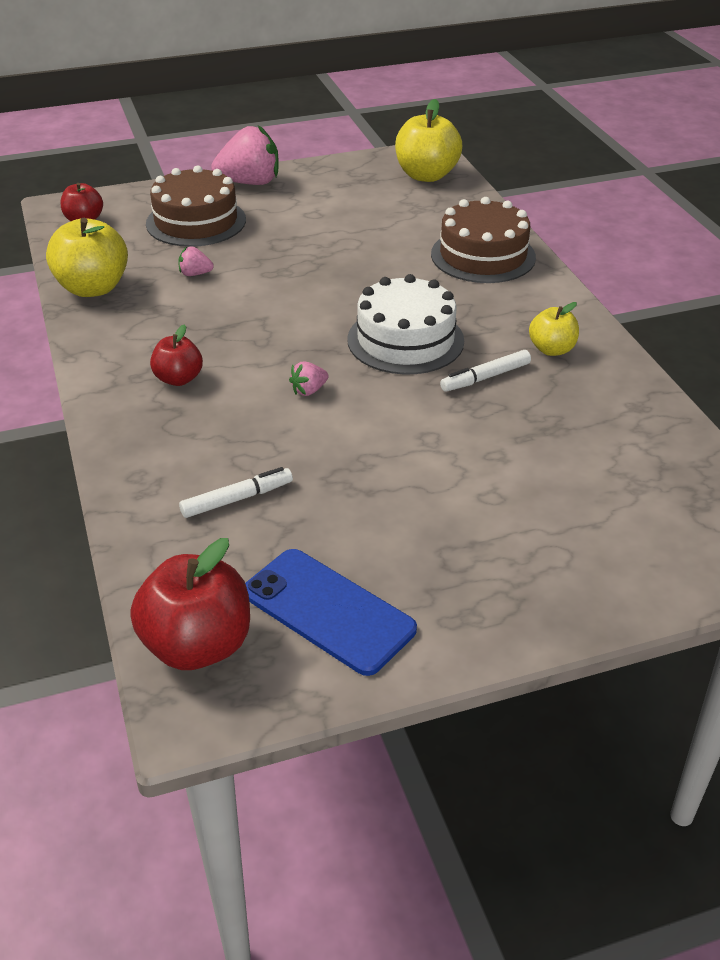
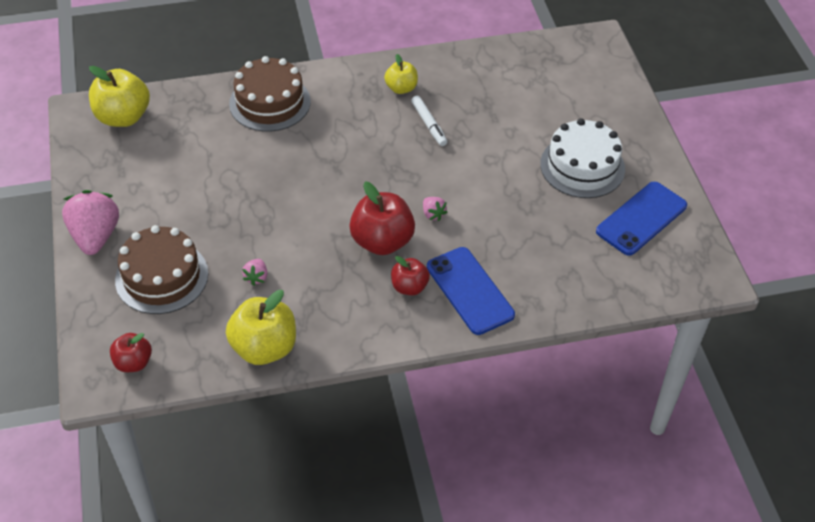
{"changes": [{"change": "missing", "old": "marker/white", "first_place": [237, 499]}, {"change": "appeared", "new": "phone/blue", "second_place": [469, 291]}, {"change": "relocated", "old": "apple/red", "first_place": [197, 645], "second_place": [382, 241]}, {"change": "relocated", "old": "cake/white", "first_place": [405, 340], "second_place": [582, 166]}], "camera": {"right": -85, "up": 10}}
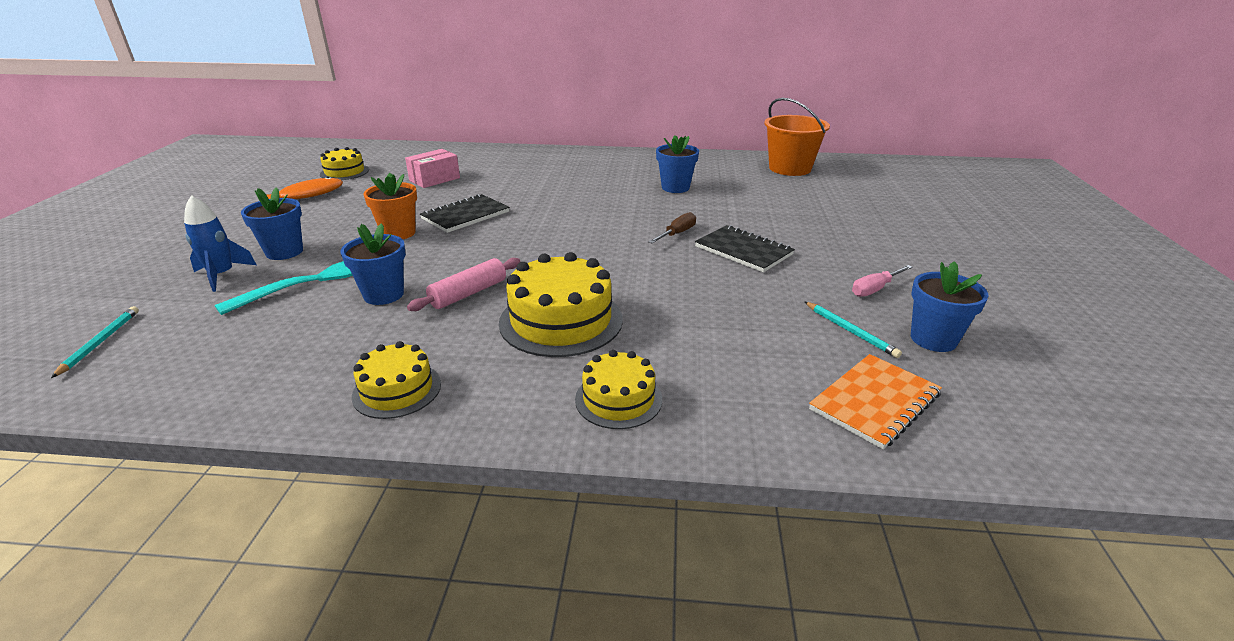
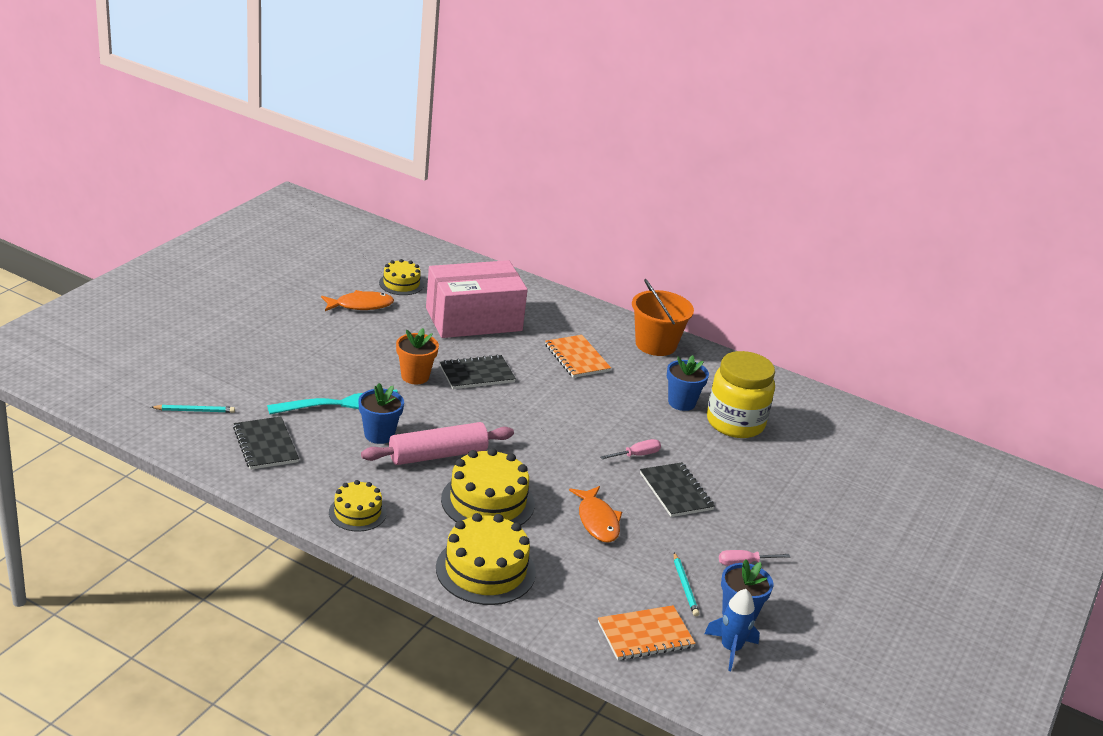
{"changes": [{"change": "missing", "old": "flower pot/blue", "first_place": [284, 252]}, {"change": "appeared", "new": "notebook/black", "second_place": [266, 445]}, {"change": "appeared", "new": "notebook/orange", "second_place": [577, 358]}, {"change": "appeared", "new": "fish/orange", "second_place": [597, 521]}, {"change": "appeared", "new": "jar/yellow", "second_place": [735, 423]}, {"change": "relocated", "old": "rocket/blue", "first_place": [222, 275], "second_place": [730, 649]}, {"change": "relocated", "old": "bucket/orange", "first_place": [790, 168], "second_place": [656, 344]}, {"change": "colour", "old": "screwdriver/brown", "new": "screwdriver/pink", "first_place": [677, 234], "second_place": [636, 455]}, {"change": "spun", "old": "pencil/turquoise", "first_place": [100, 342], "second_place": [194, 411], "degrees": 60}, {"change": "size", "old": "box/pink", "first_place": [434, 179], "second_place": [474, 319], "factor": 2.13}, {"change": "size", "old": "rolling pin/pink", "first_place": [468, 293], "second_place": [437, 455], "factor": 1.53}, {"change": "size", "old": "cake/yellow", "first_place": [618, 399], "second_place": [485, 570], "factor": 1.69}], "camera": {"right": 20, "up": 0}}
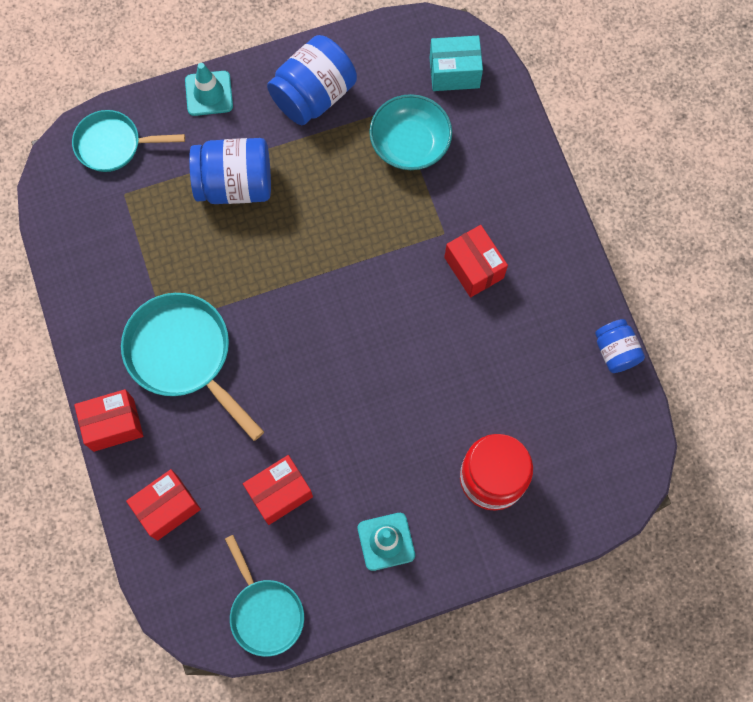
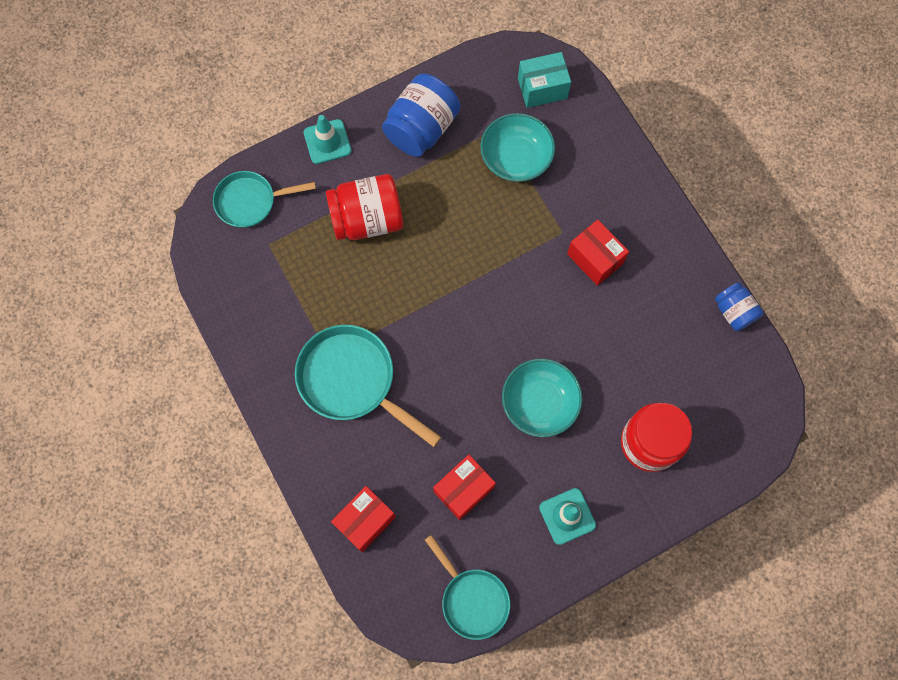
{"changes": [{"change": "missing", "old": "box/red", "first_place": [113, 425]}, {"change": "appeared", "new": "bowl/turquoise", "second_place": [539, 403]}, {"change": "colour", "old": "jar/blue", "new": "jar/red", "first_place": [235, 184], "second_place": [367, 219]}], "camera": {"right": -10, "up": 0}}
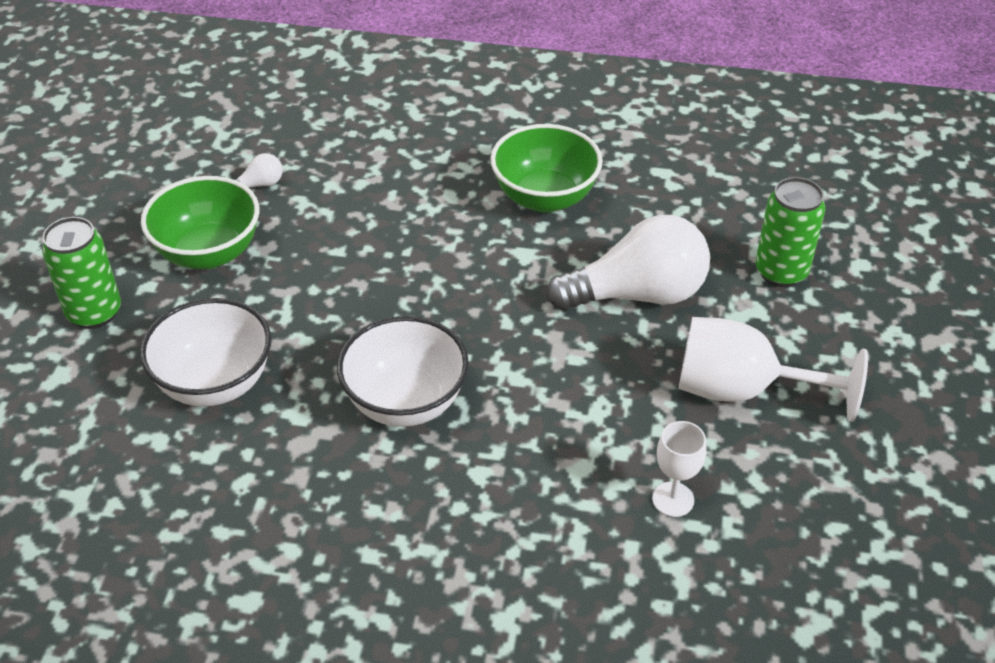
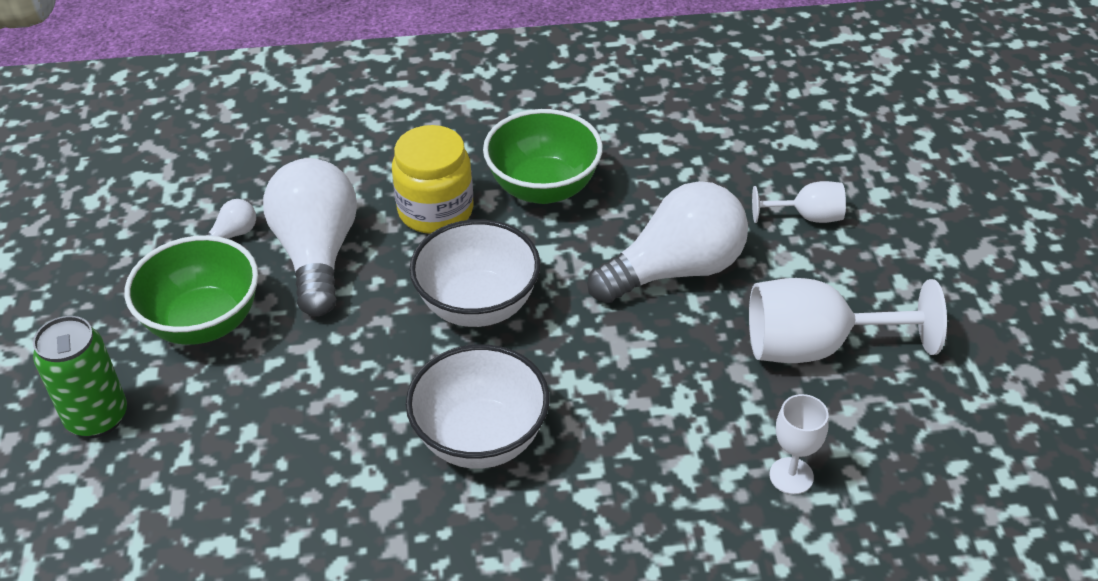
{"changes": [{"change": "appeared", "new": "light bulb/white", "second_place": [317, 254]}, {"change": "appeared", "new": "jar/yellow", "second_place": [435, 210]}, {"change": "relocated", "old": "bowl/white", "first_place": [215, 383], "second_place": [478, 305]}, {"change": "exchanged", "old": "can/green", "new": "goblet/white", "first_place": [781, 272], "second_place": [806, 217]}], "camera": {"right": -15, "up": 0}}
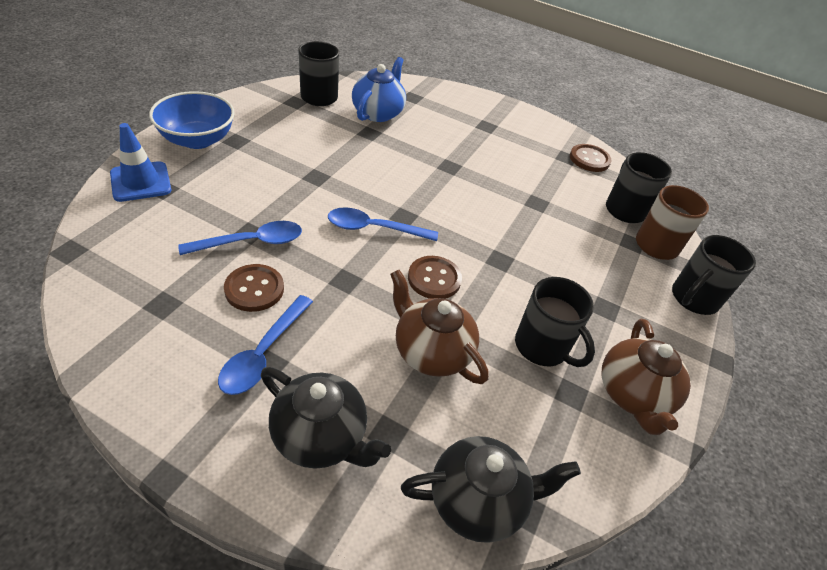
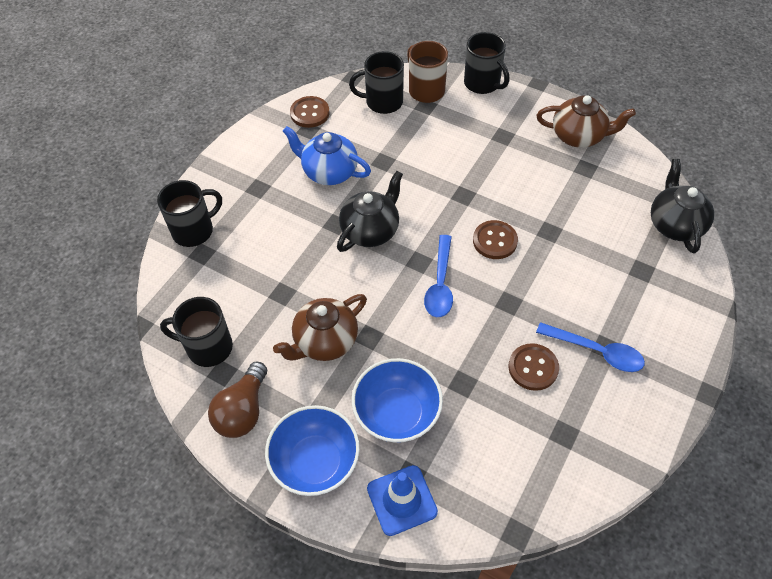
{"changes": [{"change": "missing", "old": "spoon/blue", "first_place": [251, 242]}, {"change": "appeared", "new": "light bulb/brown", "second_place": [243, 411]}, {"change": "appeared", "new": "bowl/blue", "second_place": [397, 413]}, {"change": "relocated", "old": "teapot/black", "first_place": [320, 436], "second_place": [371, 230]}, {"change": "relocated", "old": "teapot/blue", "first_place": [378, 113], "second_place": [329, 172]}, {"change": "relocated", "old": "teapot/brown", "first_place": [431, 352], "second_place": [325, 341]}, {"change": "relocated", "old": "mug/black", "first_place": [542, 347], "second_place": [194, 230]}], "camera": {"right": -80, "up": 10}}
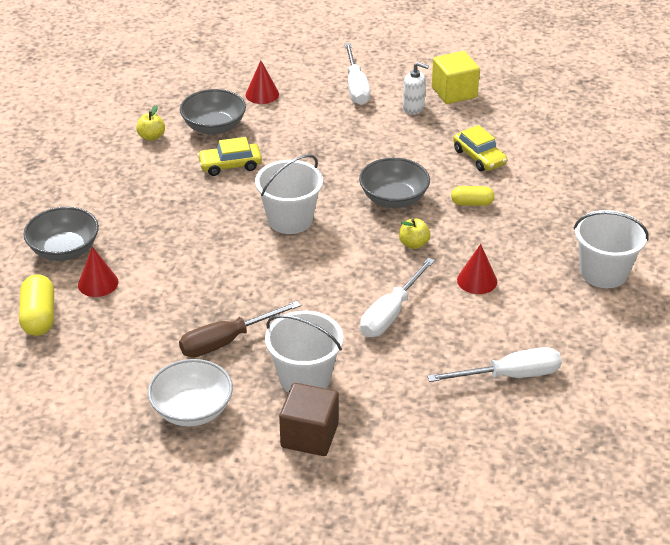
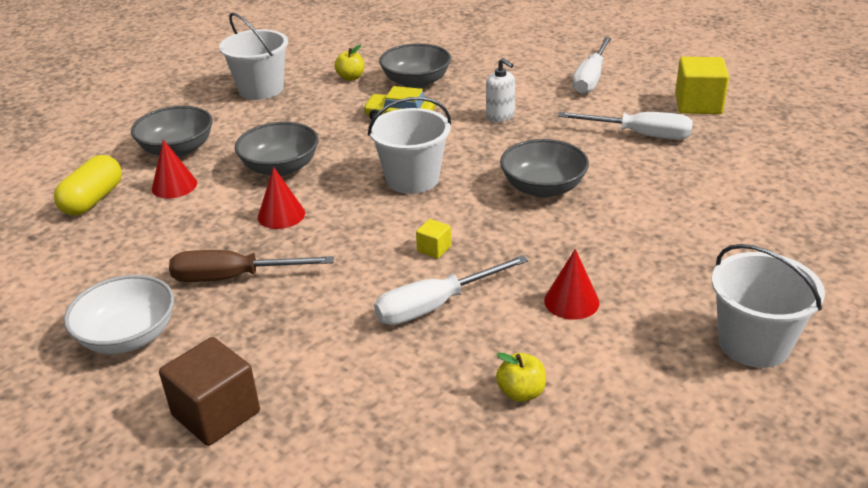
{"changes": [{"change": "missing", "old": "capsule/yellow", "first_place": [472, 203]}, {"change": "missing", "old": "car/yellow", "first_place": [479, 157]}, {"change": "appeared", "new": "bowl/grey", "second_place": [280, 168]}, {"change": "appeared", "new": "cube/yellow", "second_place": [434, 249]}, {"change": "relocated", "old": "cone/red", "first_place": [262, 94], "second_place": [281, 215]}, {"change": "relocated", "old": "bucket/white", "first_place": [305, 378], "second_place": [261, 89]}, {"change": "relocated", "old": "apple/yellow", "first_place": [413, 244], "second_place": [521, 392]}, {"change": "relocated", "old": "soap dispenser/white", "first_place": [413, 108], "second_place": [500, 116]}, {"change": "relocated", "old": "screwdriver/white", "first_place": [510, 376], "second_place": [640, 135]}], "camera": {"right": 30, "up": -5}}
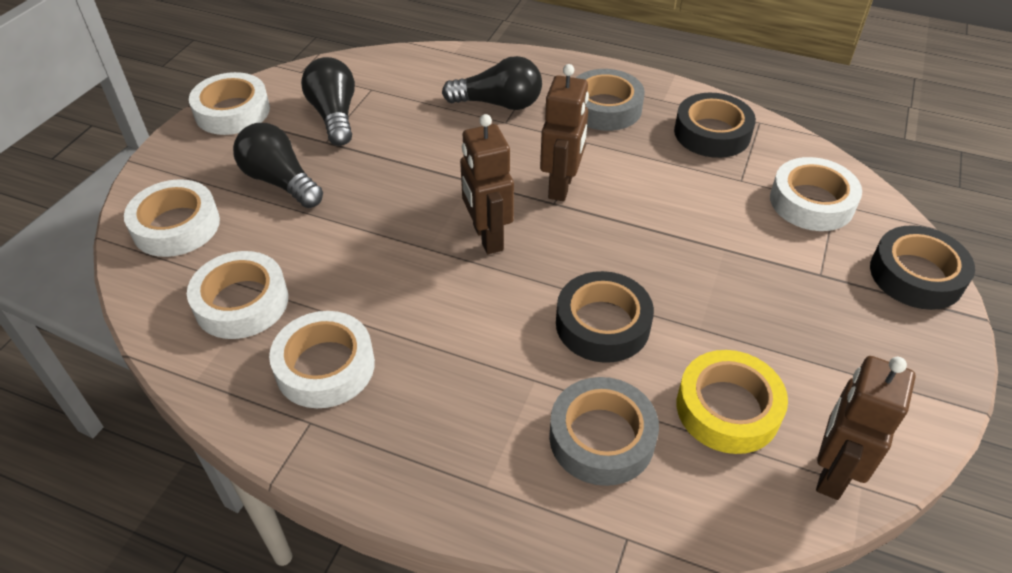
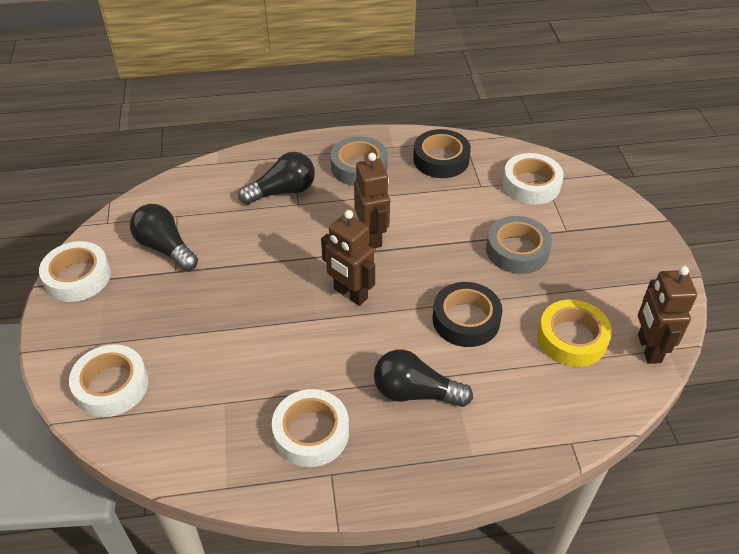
{"changes": [{"change": "missing", "old": "tape/white", "first_place": [241, 302]}, {"change": "missing", "old": "tape/black", "first_place": [916, 275]}, {"change": "relocated", "old": "light bulb/black", "first_place": [280, 181], "second_place": [415, 392]}, {"change": "relocated", "old": "tape/grey", "first_place": [601, 438], "second_place": [517, 250]}], "camera": {"right": -30, "up": 0}}
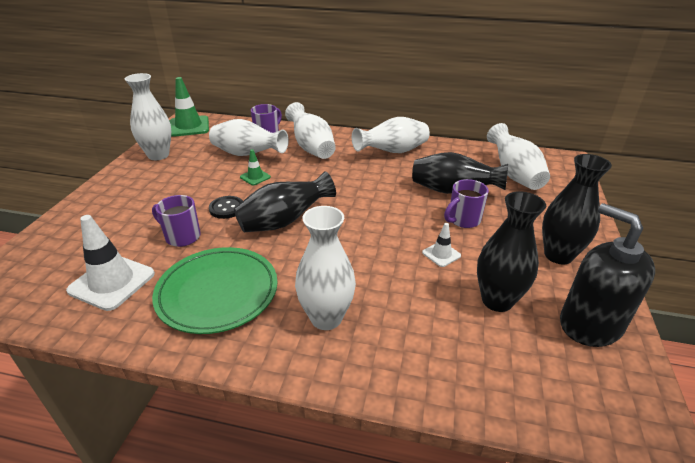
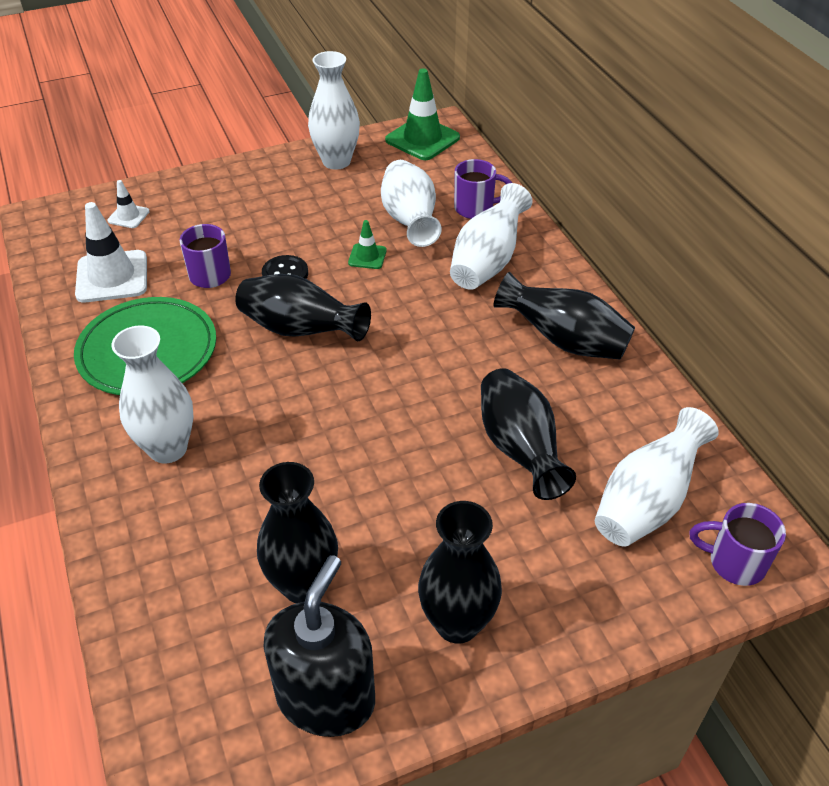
{"changes": [{"change": "relocated", "old": "traffic cone/white", "first_place": [441, 254], "second_place": [128, 216]}, {"change": "relocated", "old": "mug/purple", "first_place": [463, 220], "second_place": [734, 562]}, {"change": "colour", "old": "vase/white", "new": "vase/black", "first_place": [392, 152], "second_place": [564, 341]}], "camera": {"right": 55, "up": 10}}
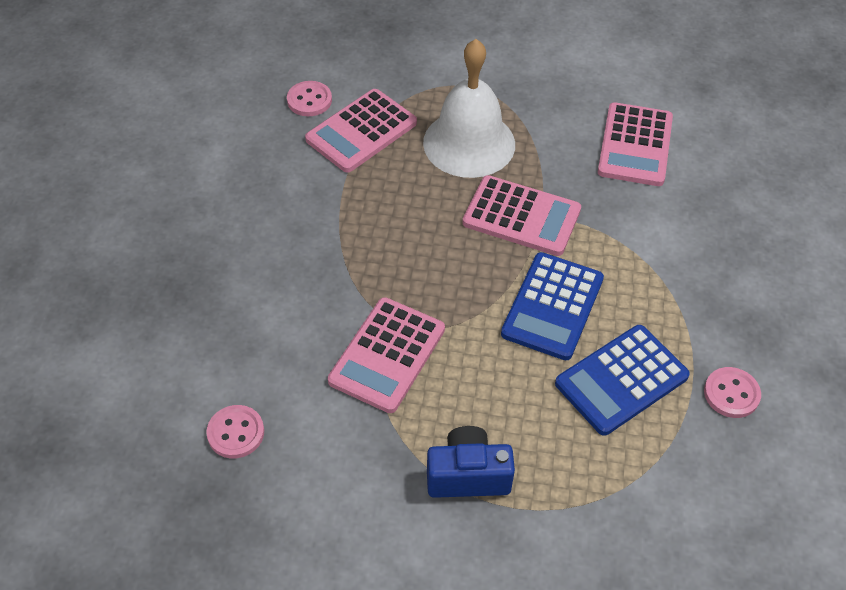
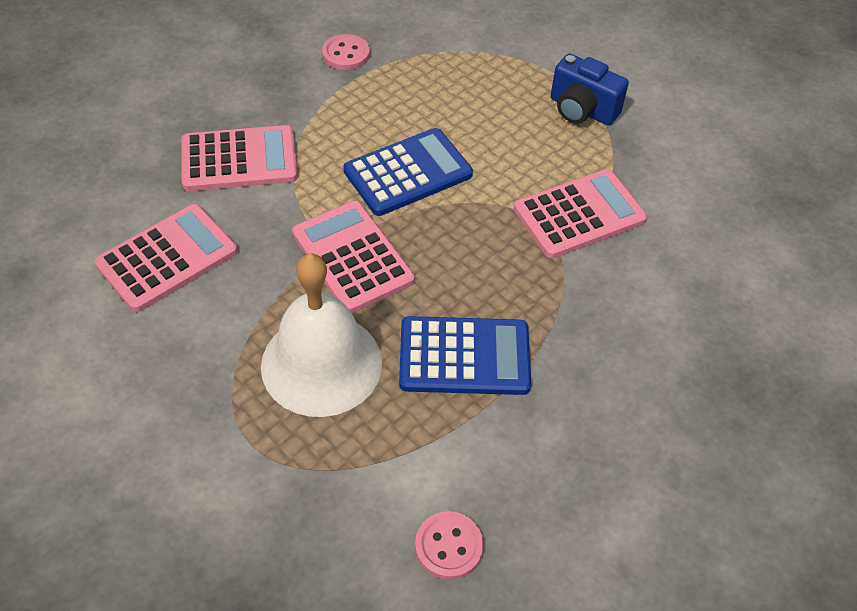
{"changes": [{"change": "missing", "old": "button/pink", "first_place": [236, 433]}, {"change": "relocated", "old": "calculator/pink", "first_place": [361, 131], "second_place": [239, 160]}, {"change": "relocated", "old": "calculator/blue", "first_place": [621, 380], "second_place": [464, 357]}], "camera": {"right": -145, "up": 0}}
